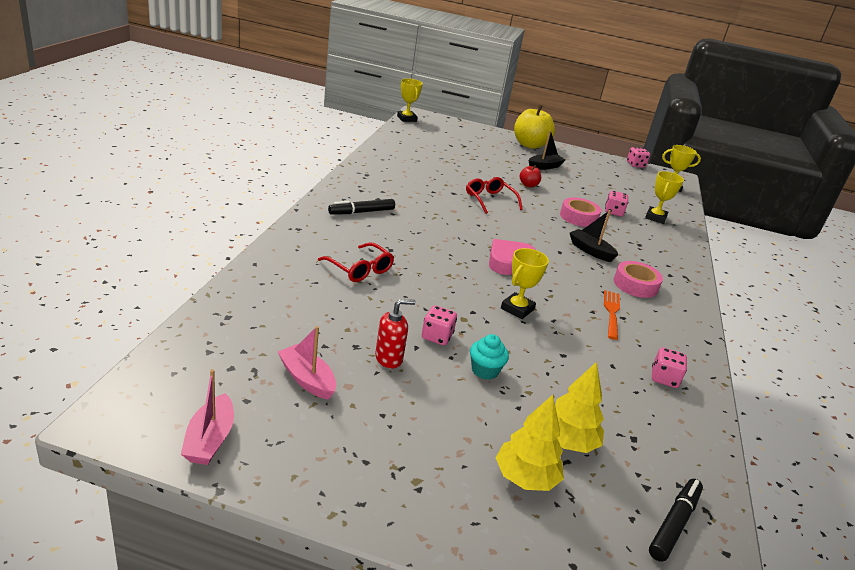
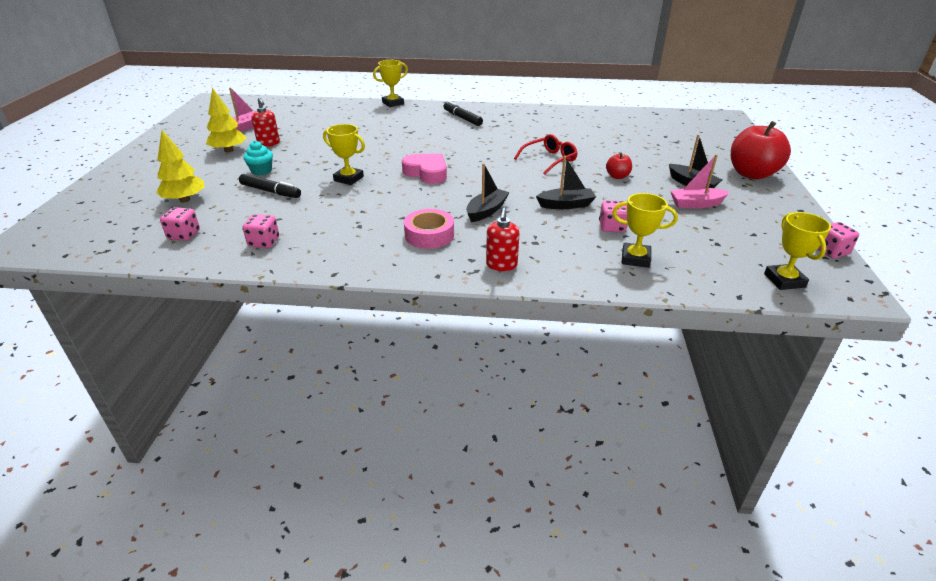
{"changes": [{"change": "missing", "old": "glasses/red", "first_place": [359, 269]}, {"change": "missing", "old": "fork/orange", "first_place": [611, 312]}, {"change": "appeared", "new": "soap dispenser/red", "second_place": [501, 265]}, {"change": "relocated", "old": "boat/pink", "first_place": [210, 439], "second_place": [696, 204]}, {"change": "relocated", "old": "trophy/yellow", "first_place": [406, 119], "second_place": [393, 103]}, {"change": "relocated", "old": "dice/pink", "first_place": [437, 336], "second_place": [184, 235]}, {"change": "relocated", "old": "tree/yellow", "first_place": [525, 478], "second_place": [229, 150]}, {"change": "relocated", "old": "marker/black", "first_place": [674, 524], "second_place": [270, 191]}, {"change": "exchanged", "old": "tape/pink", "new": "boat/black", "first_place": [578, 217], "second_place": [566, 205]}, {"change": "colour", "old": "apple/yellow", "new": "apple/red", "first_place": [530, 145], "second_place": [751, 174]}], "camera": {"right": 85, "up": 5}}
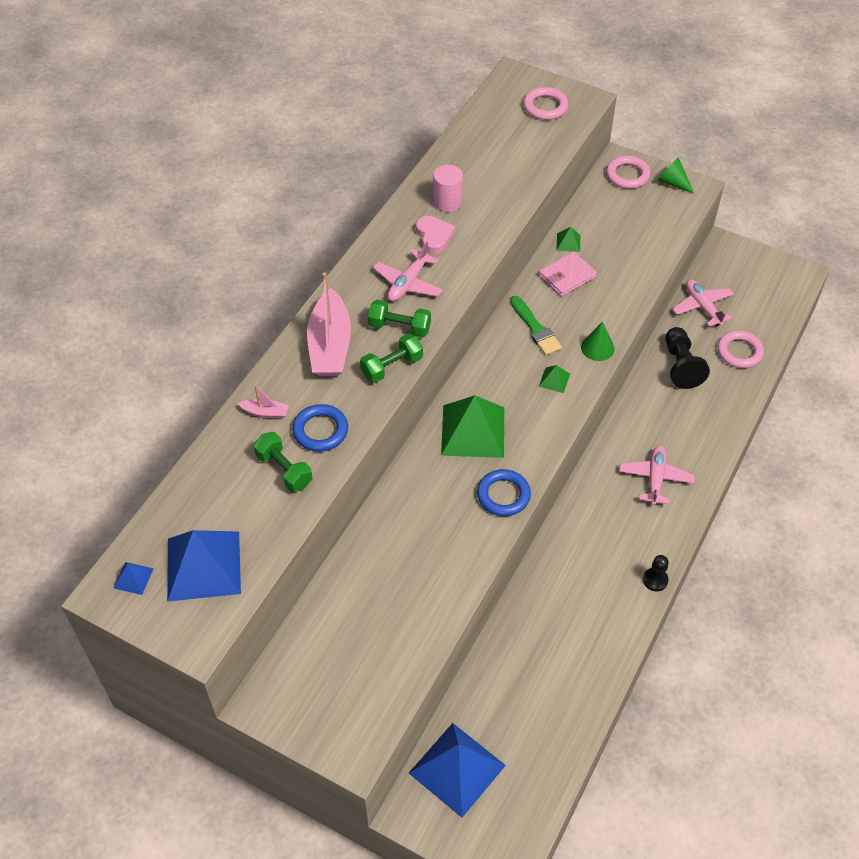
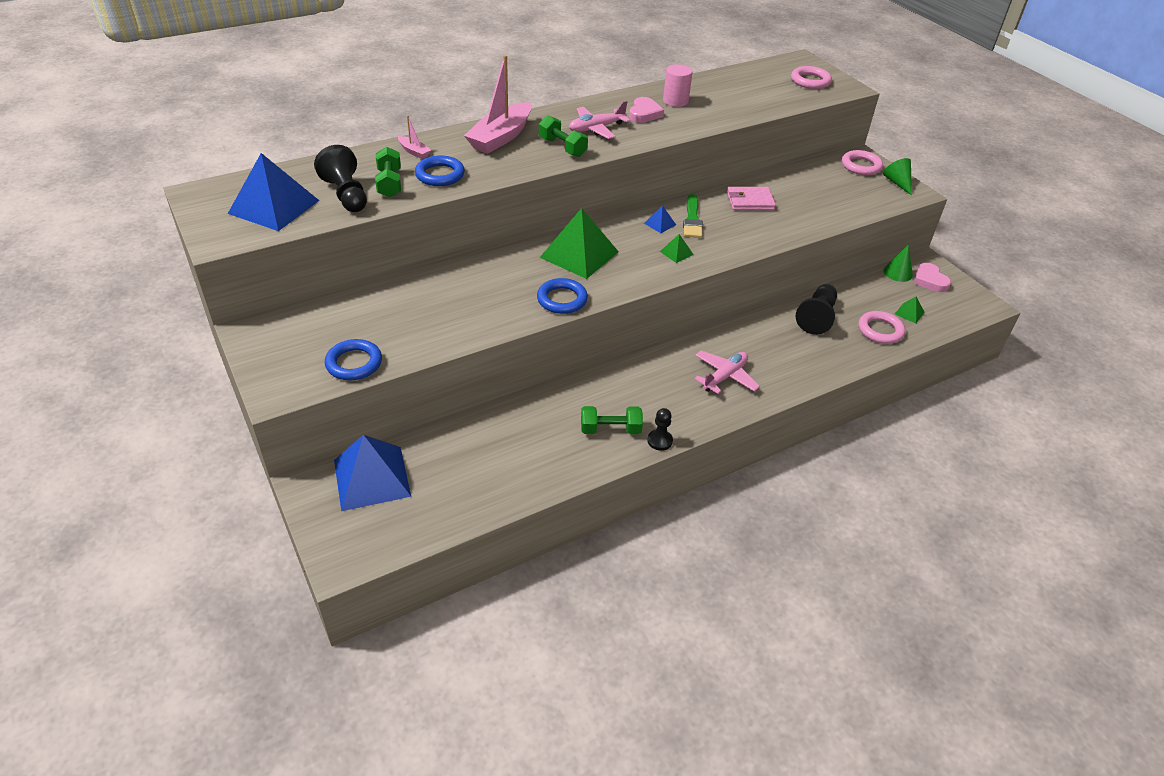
{"changes": [{"change": "missing", "old": "plane/pink", "first_place": [702, 307]}, {"change": "appeared", "new": "pawn/black", "second_place": [346, 195]}, {"change": "appeared", "new": "ring/blue", "second_place": [354, 363]}, {"change": "appeared", "new": "heart/pink", "second_place": [929, 280]}, {"change": "relocated", "old": "pyramid/blue", "first_place": [133, 578], "second_place": [660, 224]}, {"change": "relocated", "old": "dumbbell/green", "first_place": [392, 367], "second_place": [610, 429]}, {"change": "relocated", "old": "pyramid/green", "first_place": [568, 242], "second_place": [909, 313]}, {"change": "relocated", "old": "cone/green", "first_place": [597, 347], "second_place": [898, 273]}], "camera": {"right": 30, "up": -10}}
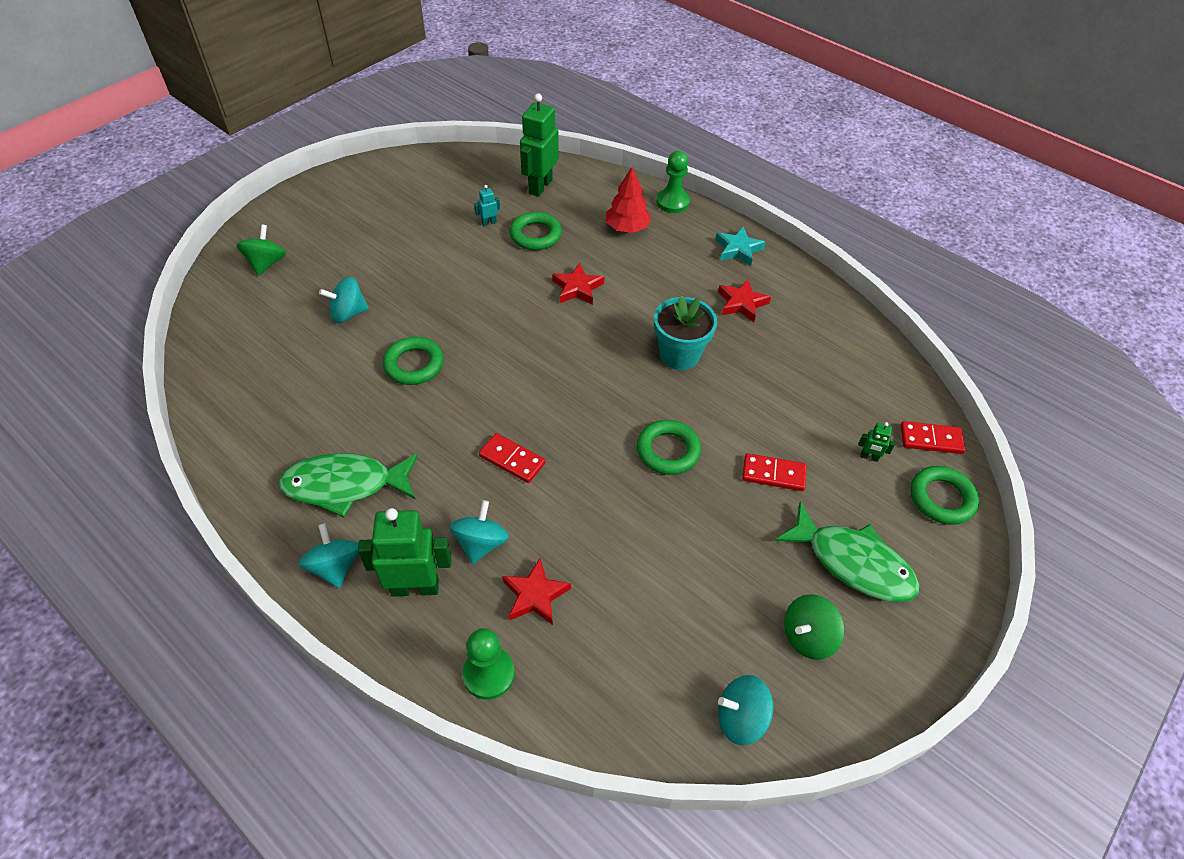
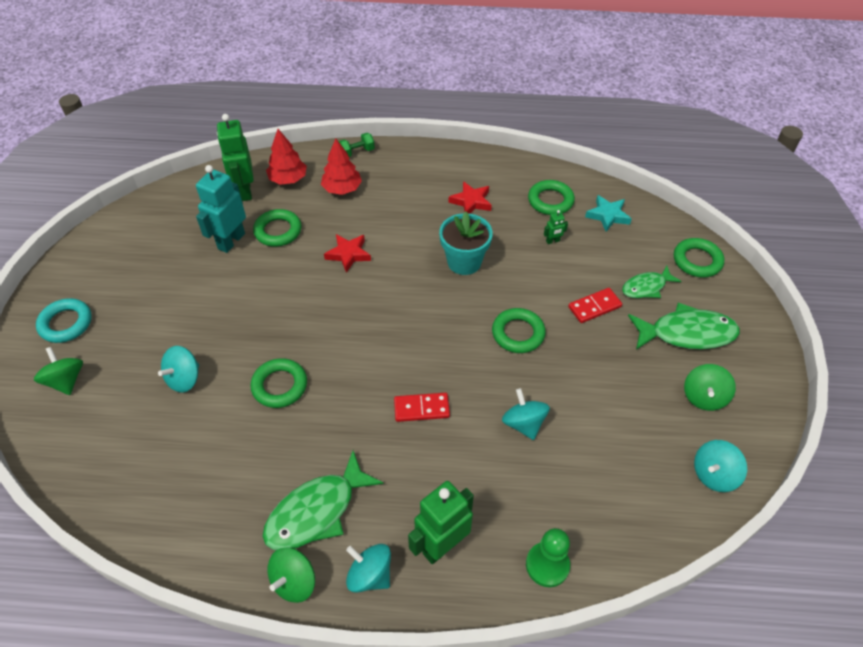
{"changes": [{"change": "missing", "old": "star/red", "first_place": [535, 595]}, {"change": "missing", "old": "domino/red", "first_place": [931, 439]}, {"change": "appeared", "new": "ring/turquoise", "second_place": [66, 323]}, {"change": "appeared", "new": "tree/red", "second_place": [288, 179]}, {"change": "appeared", "new": "spinning top/green", "second_place": [294, 582]}, {"change": "appeared", "new": "ring/green", "second_place": [550, 201]}, {"change": "appeared", "new": "fish/green", "second_place": [646, 287]}, {"change": "relocated", "old": "spinning top/turquoise", "first_place": [481, 543], "second_place": [523, 423]}, {"change": "relocated", "old": "star/turquoise", "first_place": [738, 249], "second_place": [608, 215]}, {"change": "relocated", "old": "robot/green", "first_place": [869, 457], "second_place": [553, 241]}, {"change": "exchanged", "old": "pawn/green", "new": "dumbbell/green", "first_place": [672, 202], "second_place": [357, 152]}, {"change": "size", "old": "robot/turquoise", "first_place": [489, 223], "second_place": [231, 241], "factor": 2.3}], "camera": {"right": -35, "up": 0}}
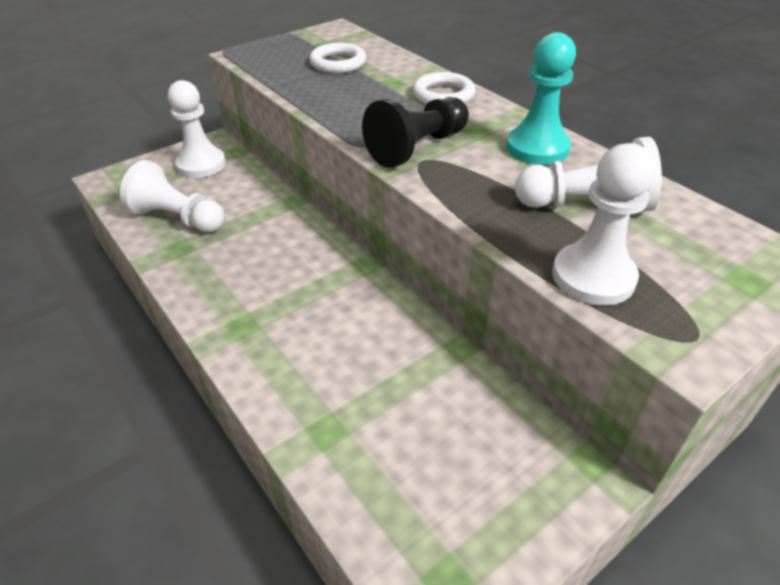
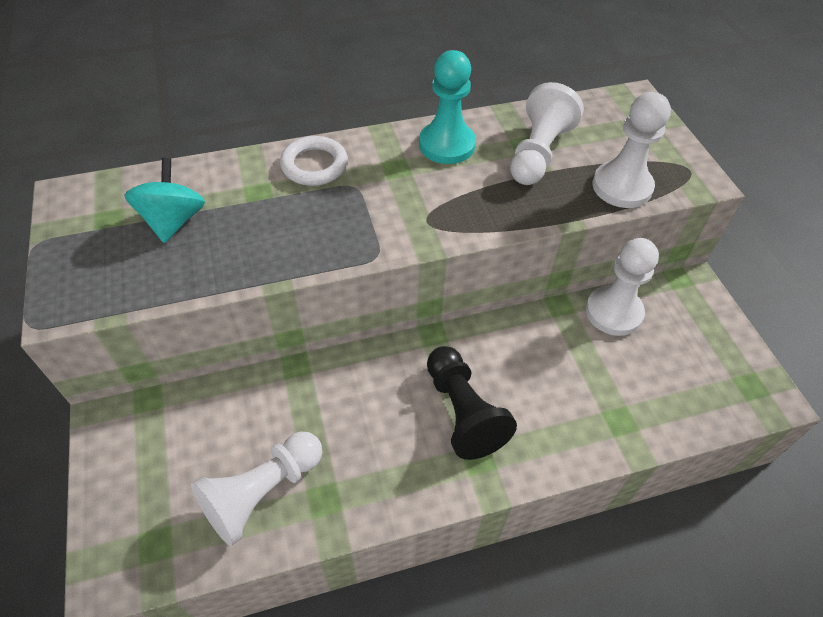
{"changes": [{"change": "relocated", "old": "pawn/white", "first_place": [201, 164], "second_place": [613, 312]}, {"change": "relocated", "old": "pawn/black", "first_place": [417, 148], "second_place": [462, 412]}, {"change": "exchanged", "old": "ring/white", "new": "spinning top/turquoise", "first_place": [338, 63], "second_place": [173, 221]}], "camera": {"right": -70, "up": 10}}
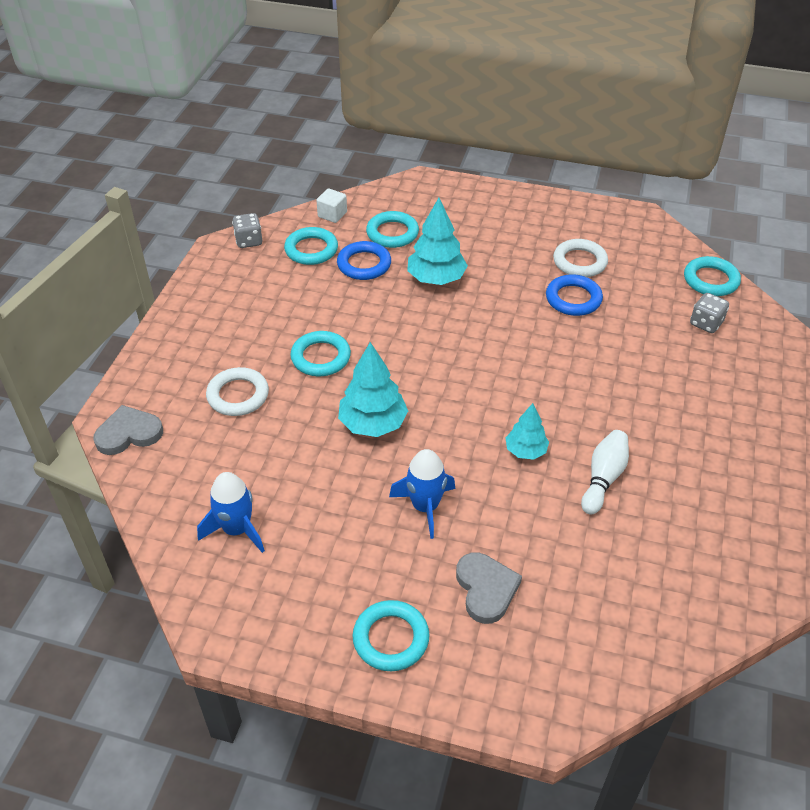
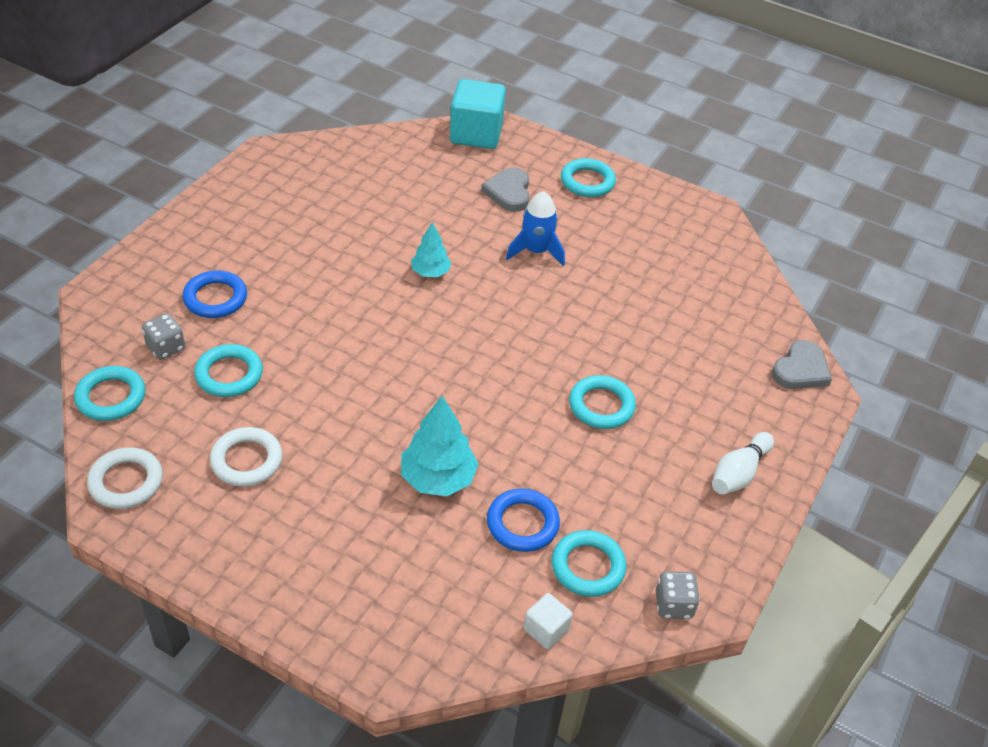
{"changes": [{"change": "missing", "old": "rocket/blue", "first_place": [236, 529]}, {"change": "missing", "old": "tree/turquoise", "first_place": [373, 424]}, {"change": "appeared", "new": "cube/turquoise", "second_place": [476, 134]}, {"change": "relocated", "old": "ring/white", "first_place": [238, 395], "second_place": [126, 482]}, {"change": "relocated", "old": "ring/turquoise", "first_place": [392, 233], "second_place": [229, 374]}, {"change": "relocated", "old": "ring/blue", "first_place": [573, 299], "second_place": [215, 298]}, {"change": "relocated", "old": "bowling pin/white", "first_place": [603, 478], "second_place": [738, 473]}, {"change": "spun", "old": "heart/grey", "first_place": [129, 433], "second_place": [801, 370], "degrees": -45}], "camera": {"right": -170, "up": 0}}
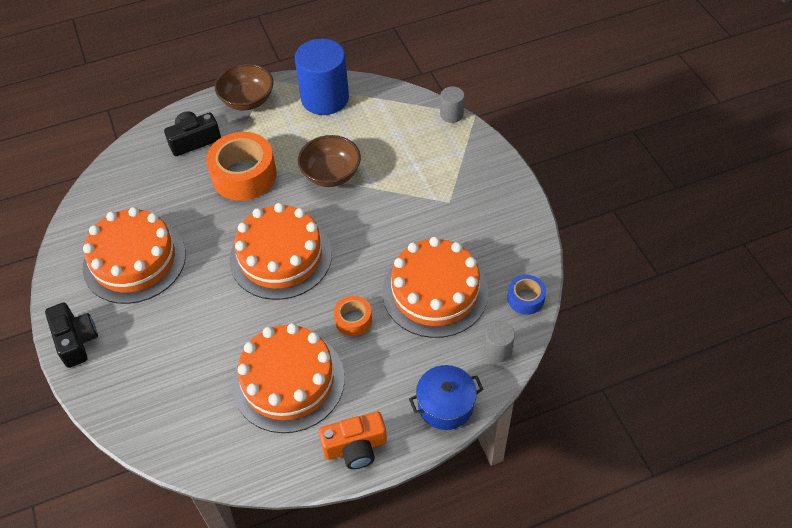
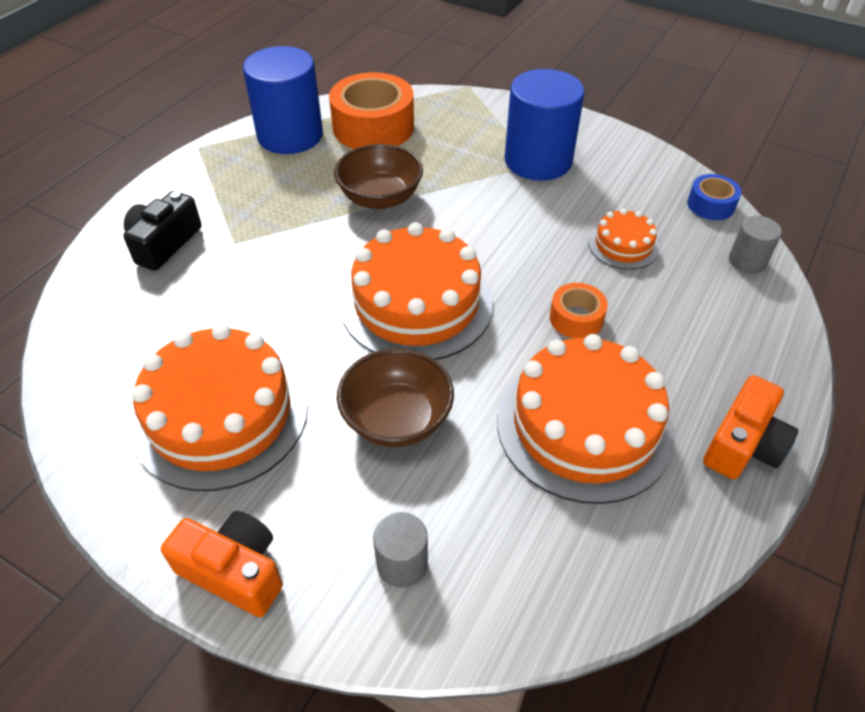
{"changes": [{"change": "missing", "old": "pot/blue", "first_place": [445, 405]}, {"change": "appeared", "new": "cylinder/blue", "second_place": [538, 161]}, {"change": "relocated", "old": "tape/orange", "first_place": [244, 175], "second_place": [373, 127]}, {"change": "relocated", "old": "bowl/brown", "first_place": [247, 100], "second_place": [397, 419]}, {"change": "relocated", "old": "cylinder/grey", "first_place": [451, 114], "second_place": [402, 563]}, {"change": "colour", "old": "camera/black", "new": "camera/orange", "first_place": [76, 340], "second_place": [234, 571]}, {"change": "size", "old": "cake/orange", "first_place": [435, 292], "second_place": [623, 245], "factor": 0.49}], "camera": {"right": -40, "up": -5}}
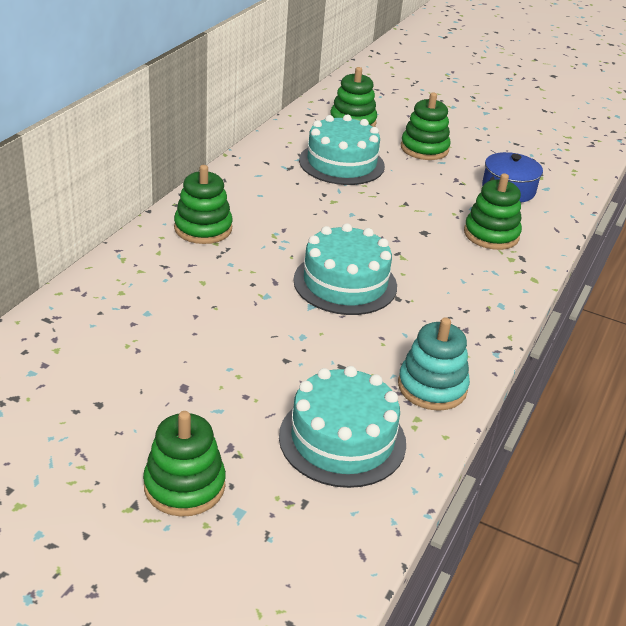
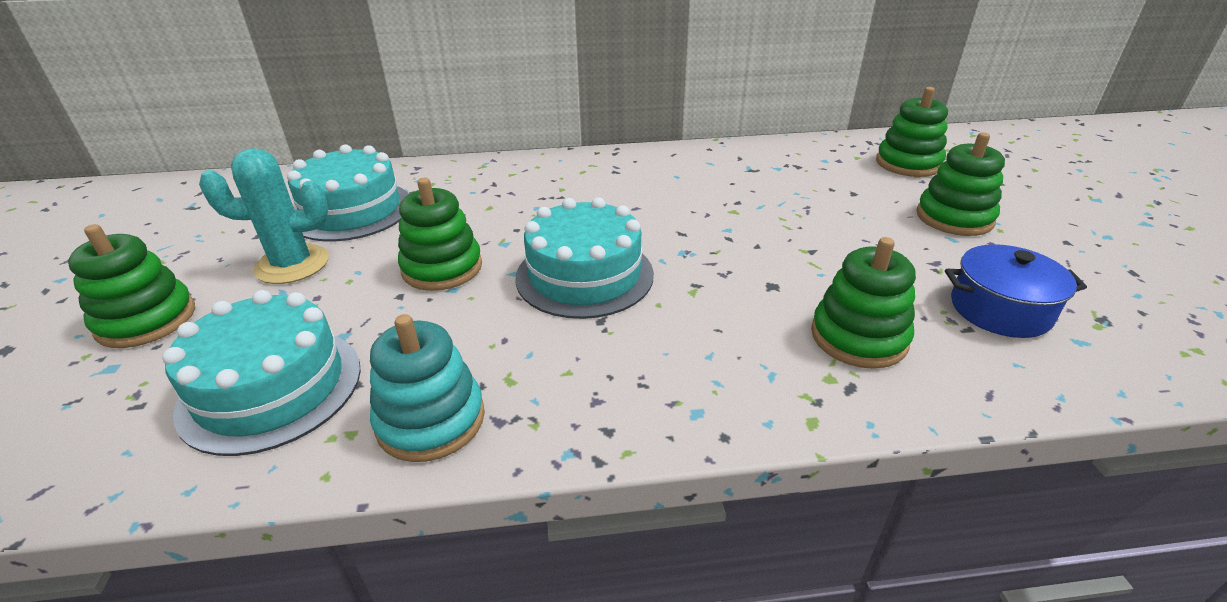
{"changes": [{"change": "appeared", "new": "cactus/turquoise", "second_place": [292, 264]}, {"change": "relocated", "old": "stacking toy/green", "first_place": [203, 228], "second_place": [442, 268]}, {"change": "relocated", "old": "cake/turquoise", "first_place": [341, 163], "second_place": [352, 210]}], "camera": {"right": 60, "up": 0}}
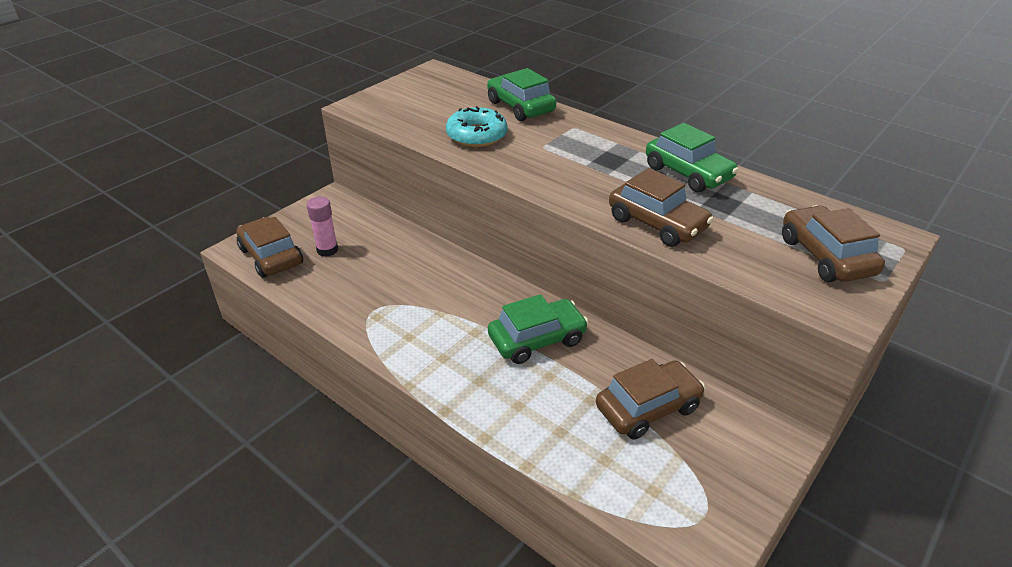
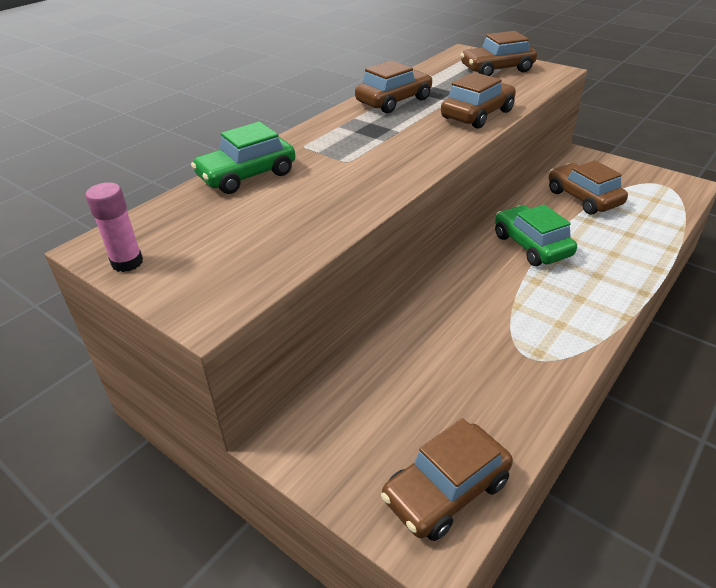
{"changes": [{"change": "missing", "old": "donut/turquoise", "first_place": [476, 135]}, {"change": "relocated", "old": "glue stick/pink", "first_place": [327, 250], "second_place": [127, 262]}, {"change": "colour", "old": "car/green", "new": "car/brown", "first_place": [688, 173], "second_place": [394, 101]}], "camera": {"right": -90, "up": 0}}
